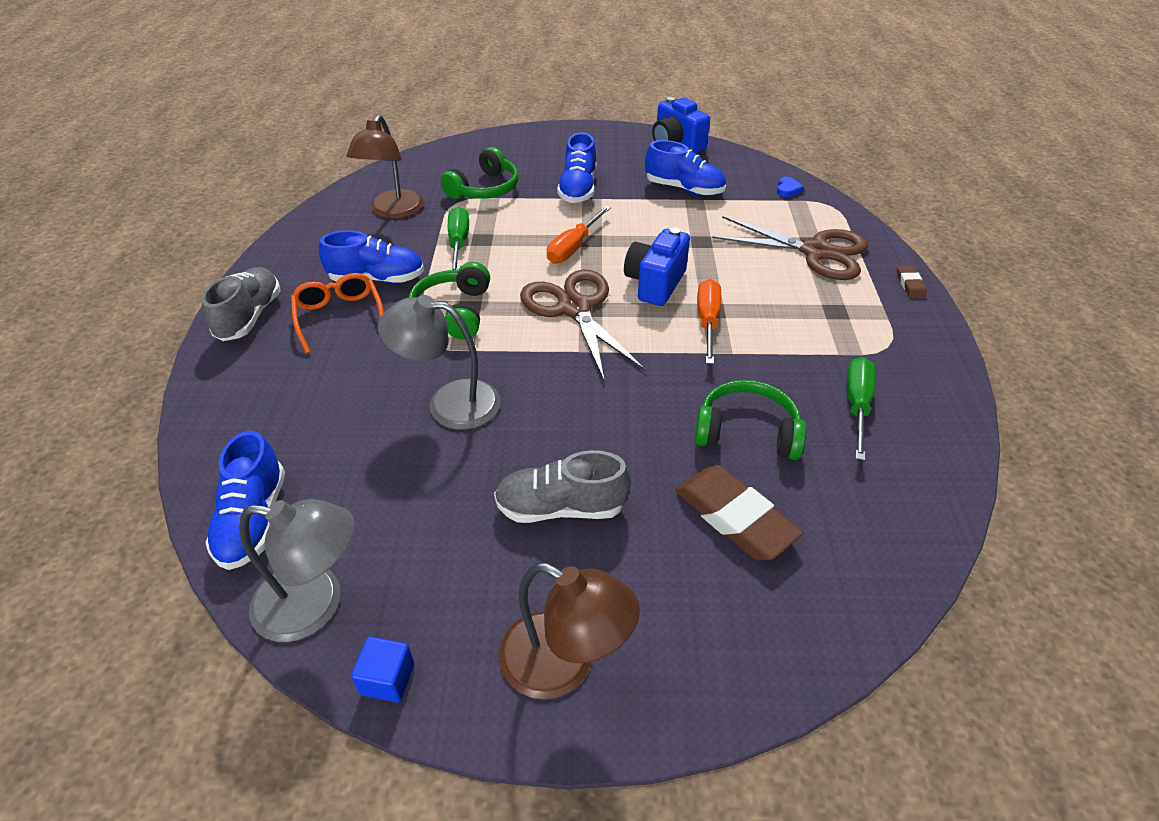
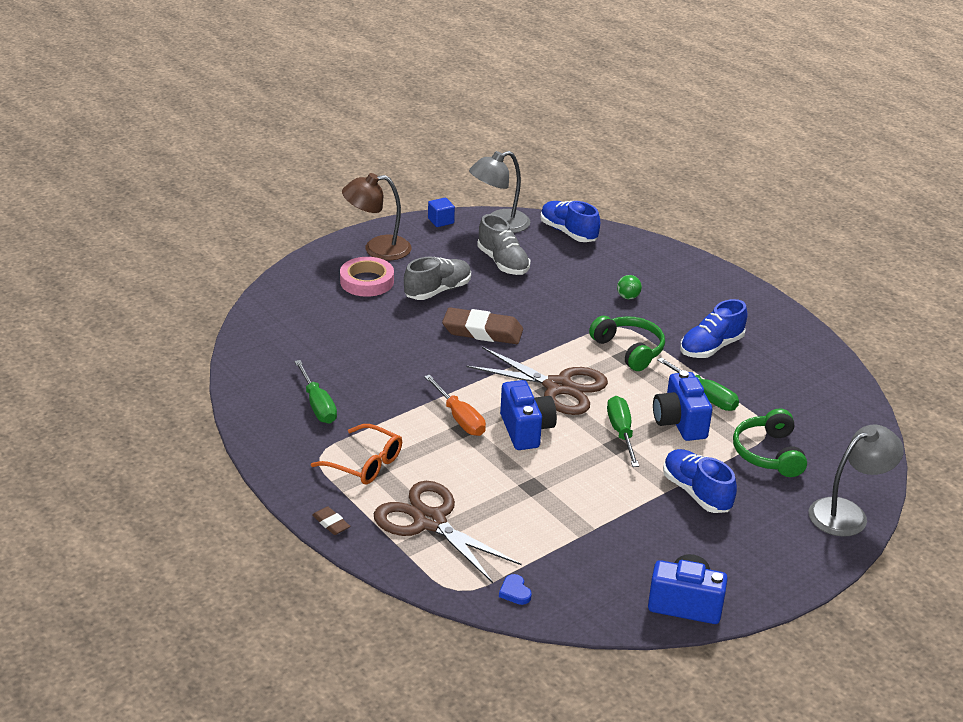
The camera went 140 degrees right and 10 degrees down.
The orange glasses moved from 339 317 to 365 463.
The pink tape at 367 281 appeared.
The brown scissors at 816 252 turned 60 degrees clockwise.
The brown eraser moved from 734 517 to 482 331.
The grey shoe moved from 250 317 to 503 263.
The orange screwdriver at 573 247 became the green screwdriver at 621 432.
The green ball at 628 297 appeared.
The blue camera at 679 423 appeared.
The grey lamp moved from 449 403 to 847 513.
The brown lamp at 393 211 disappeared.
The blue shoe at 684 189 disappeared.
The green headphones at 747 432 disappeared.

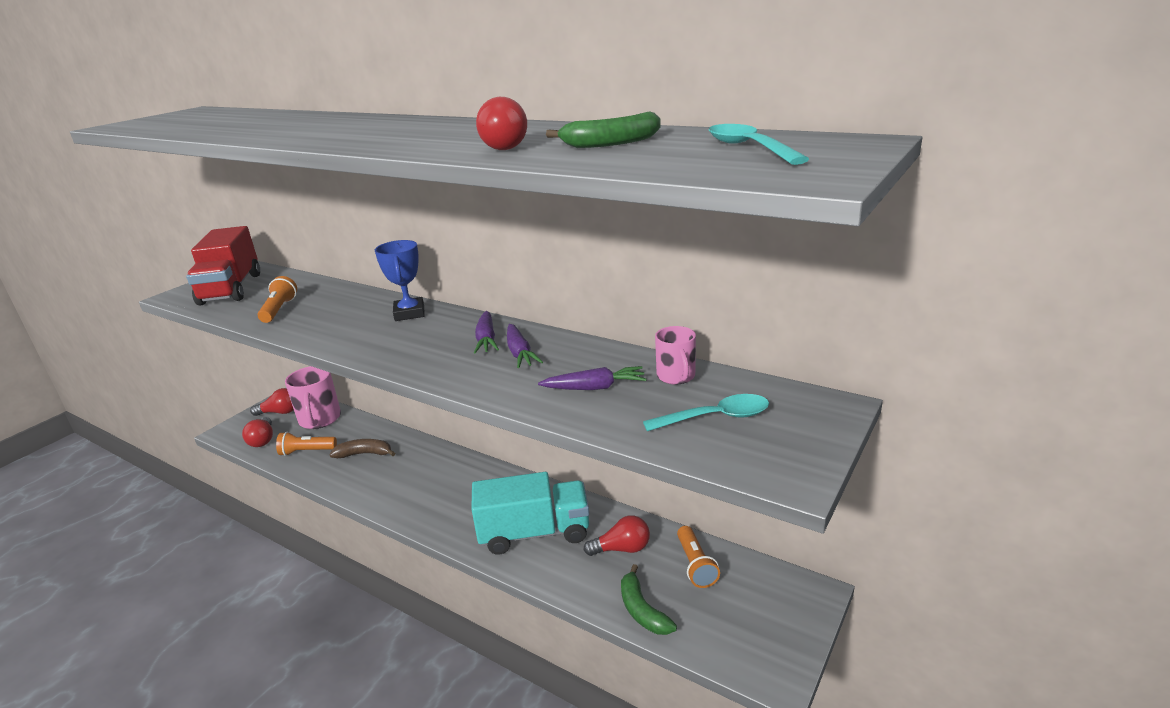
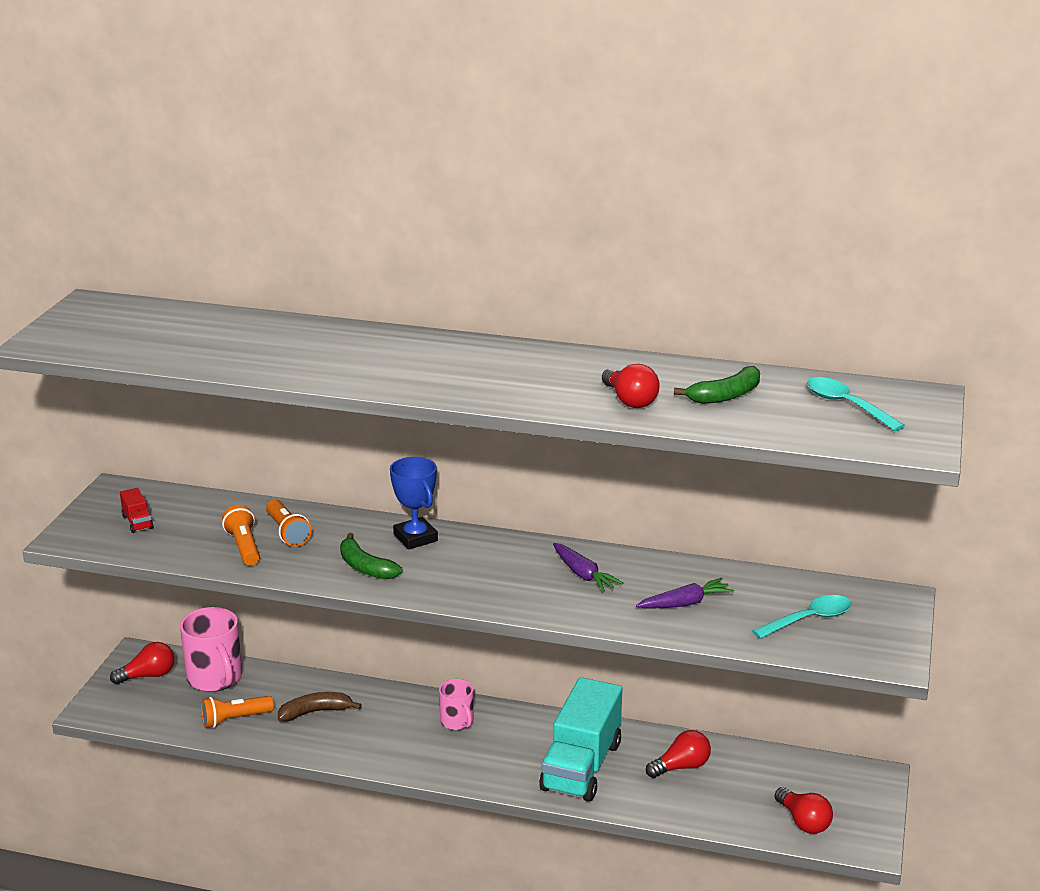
The camera went 20 degrees left and 0 degrees up.
The red truck at 231 289 changed to 0.40 times the size.
The orange flashlight moved from 695 565 to 287 532.
The green banana moved from 642 610 to 365 567.
The pink mug moved from 676 376 to 457 722.
The turquoise truck at 534 533 turned 135 degrees clockwise.
The red light bulb moved from 263 440 to 803 822.
The purple carrot at 486 339 disappeared.

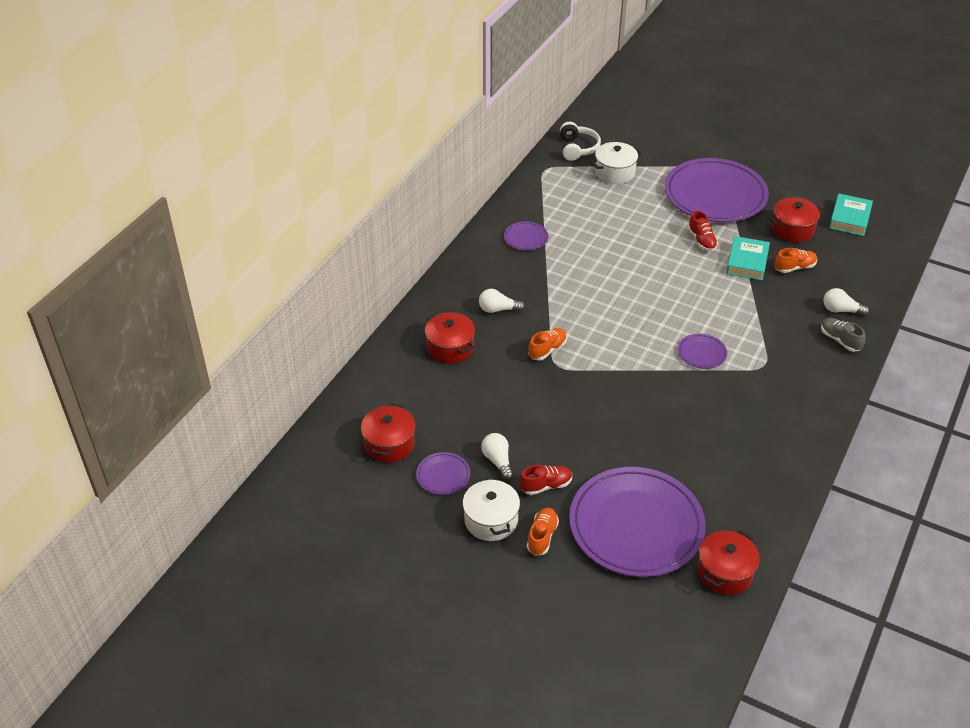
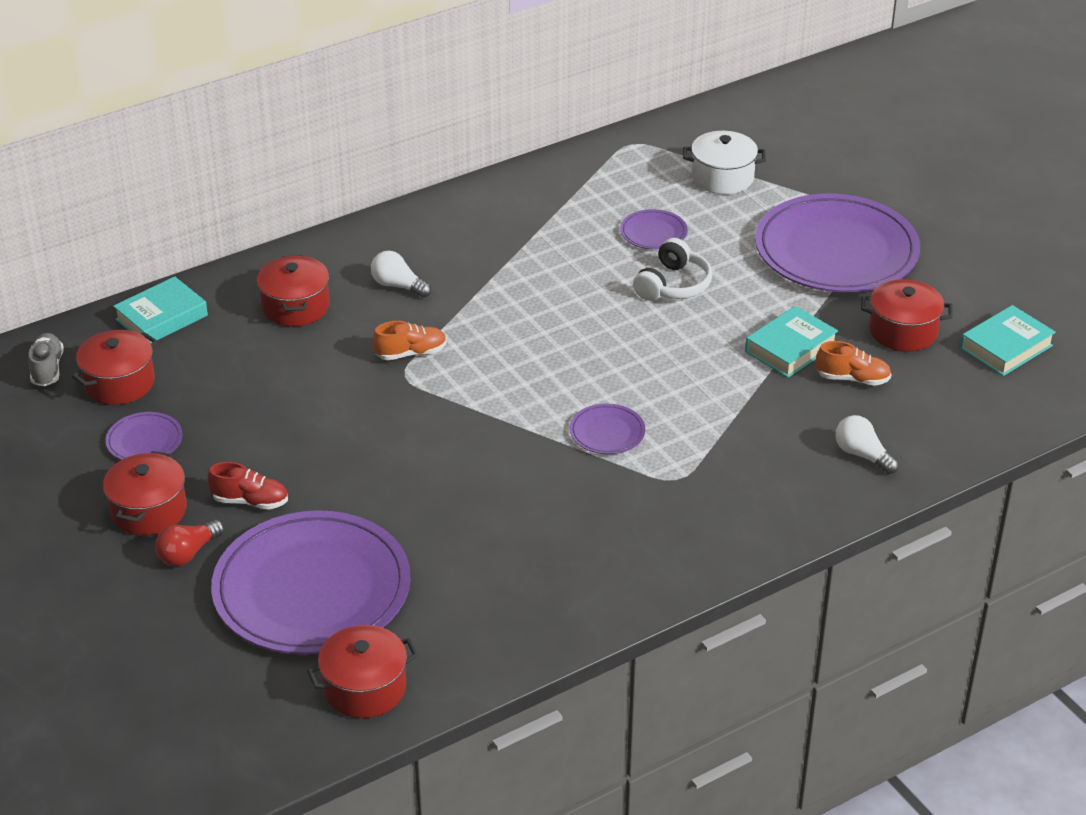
The camera went 30 degrees right and 5 degrees down.
The grey shoe moved from 840 340 to 47 369.
The white pot at 491 520 became the red pot at 149 510.
The turquoise book at 161 317 appeared.
The orange shoe at 542 537 was replaced by the red light bulb at 188 553.
The purple plate moved from 526 238 to 653 233.
The white headphones moved from 577 148 to 673 285.
The white light bulb at 498 461 disappeared.
The red shoe at 701 241 disappeared.

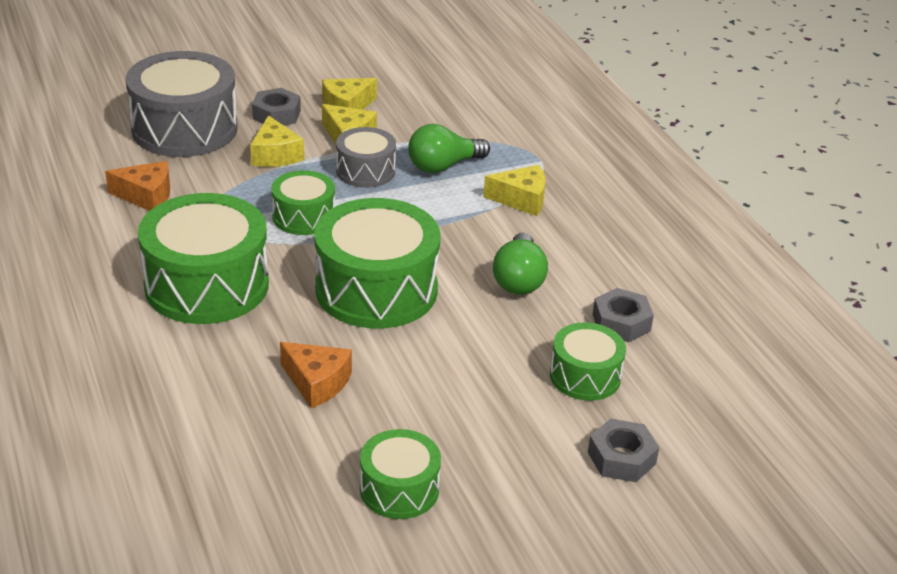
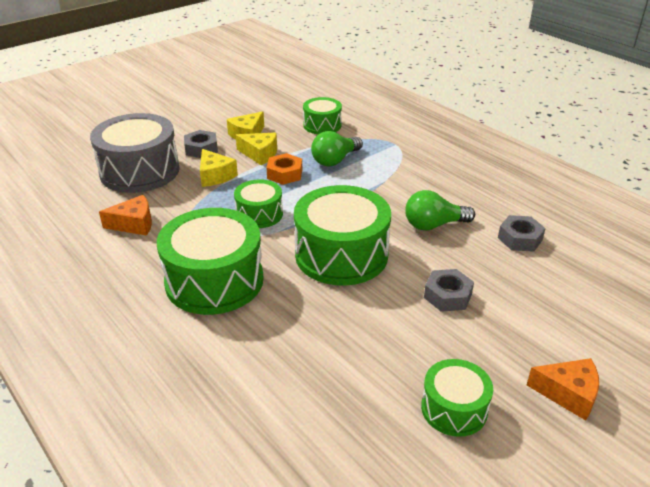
The camera went 15 degrees left and 0 degrees up.
The grey drum at 365 171 was replaced by the orange nut at 284 174.
The green drum moved from 585 376 to 322 125.
The green light bulb at 519 279 turned 90 degrees clockwise.
The grey nut moved from 621 458 to 448 296.
The orange cheese moved from 317 382 to 568 394.
The yellow cheese at 521 199 disappeared.

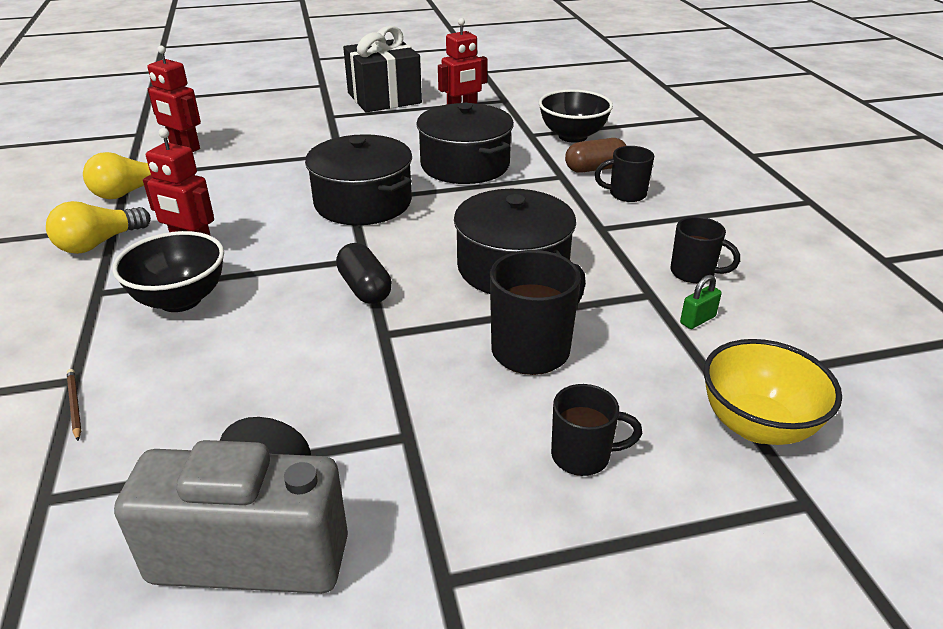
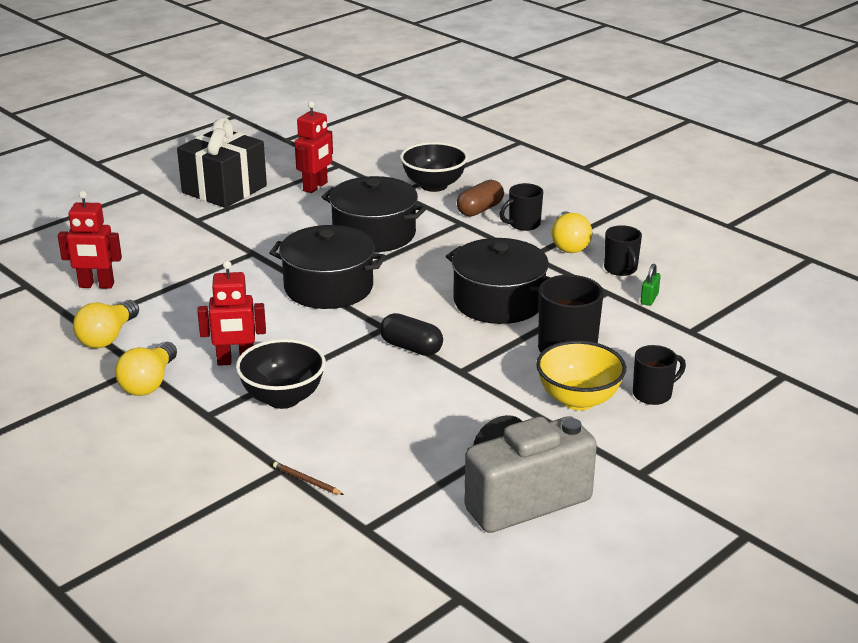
The camera went 30 degrees left and 5 degrees down.
The yellow bowl moved from 757 425 to 578 400.
The yellow light bulb at 569 244 appeared.
The black mug at 694 273 turned 75 degrees clockwise.

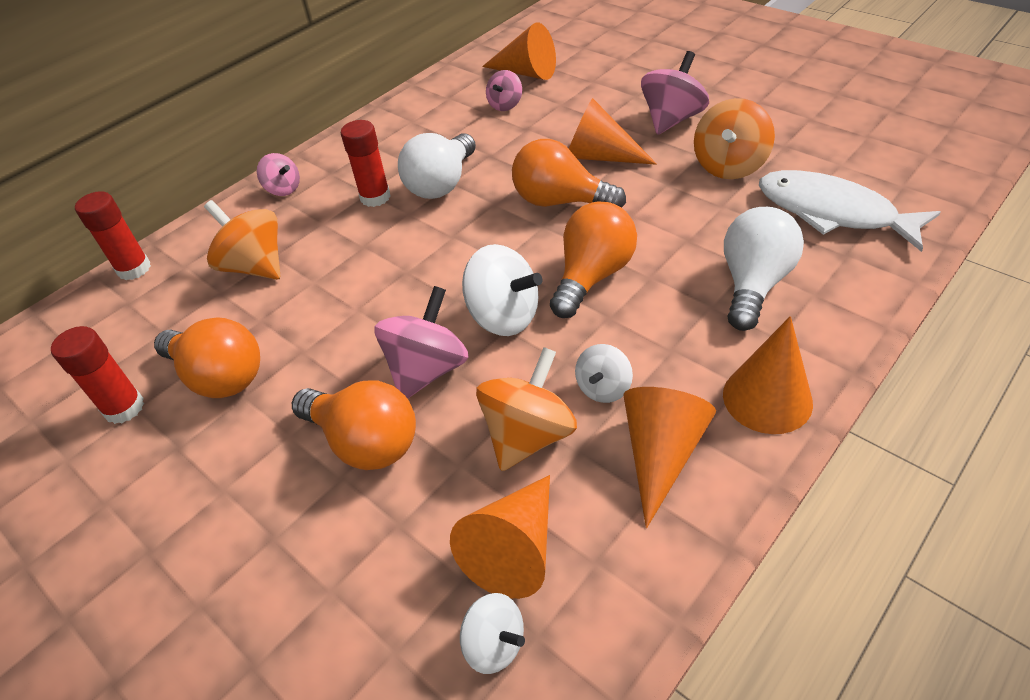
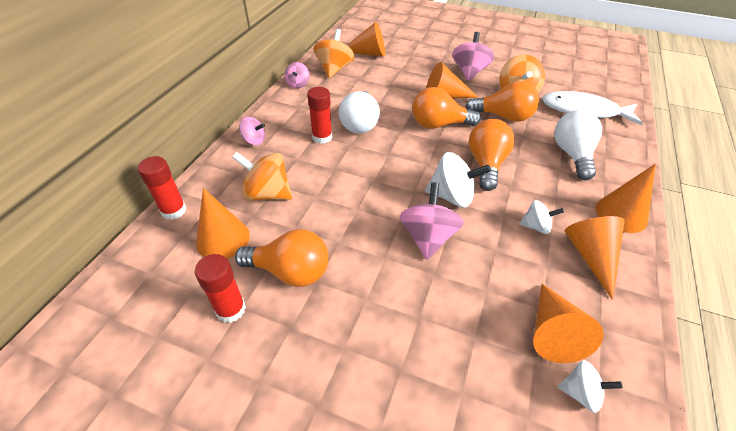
The camera went 25 degrees left and 0 degrees up.
The orange cone at 223 239 appeared.
The pink spinning top moved from 505 105 to 298 84.
The orange spinning top moved from 528 435 to 334 69.
The orange light bulb moved from 365 442 to 503 117.
The white spinning top at 603 388 turned 90 degrees counterclockwise.

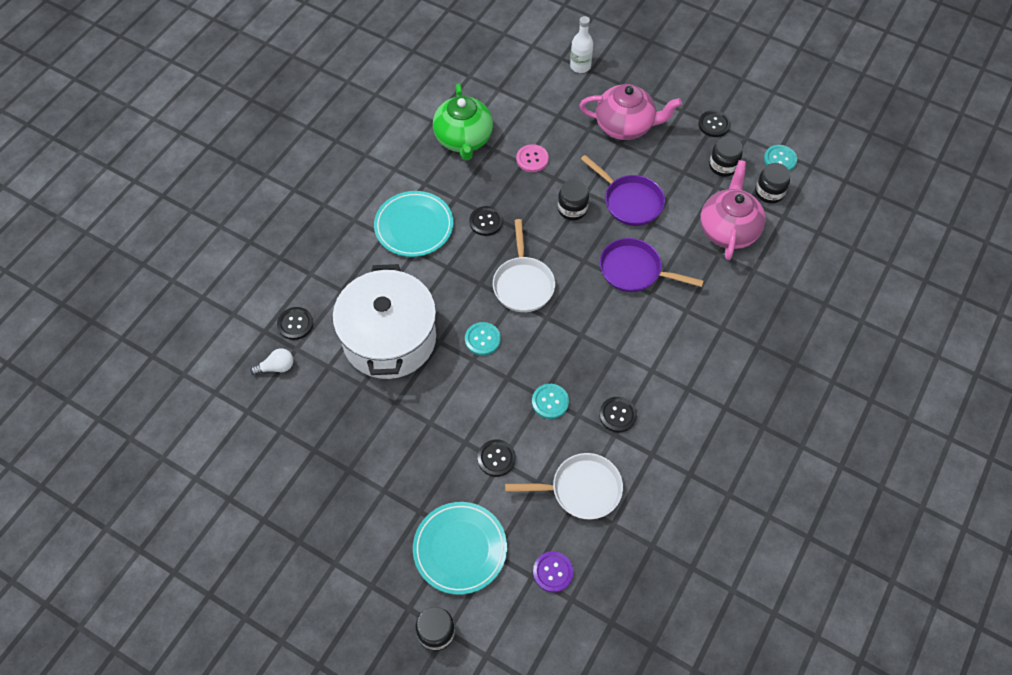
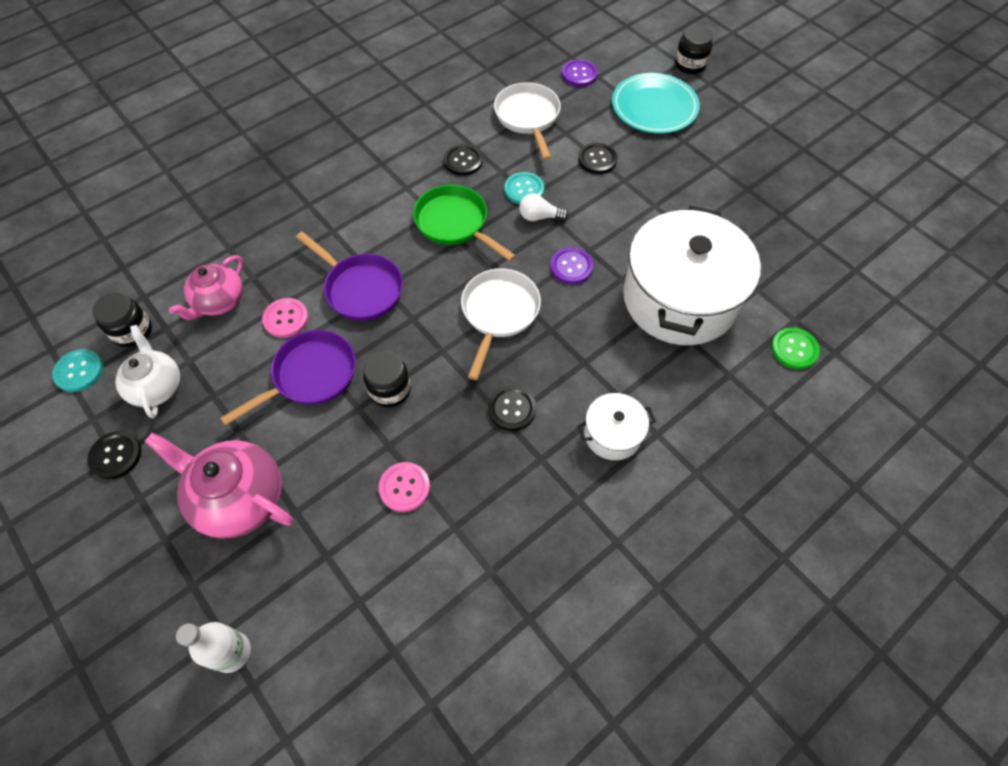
The camera went 160 degrees left and 0 degrees up.
The black jar at 723 166 was replaced by the white teapot at 157 386.
The pink teapot at 728 229 changed to 0.66 times the size.
The purple pan at 629 201 turned 75 degrees clockwise.
The pink button at 286 319 appeared.
The green pan at 455 223 appeared.
The white pan at 581 489 turned 60 degrees clockwise.
The white light bulb moved from 276 367 to 539 217.
The turquoise button at 482 339 became the purple button at 571 267.
The turquoise plate at 414 226 was replaced by the white pot at 612 434.
The black button at 295 324 became the green button at 794 349.
The green teapot at 463 139 disappeared.

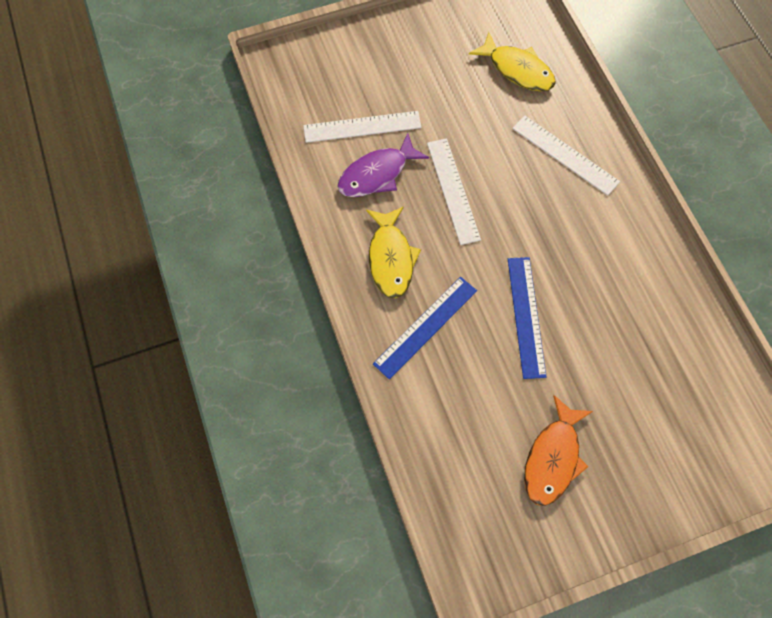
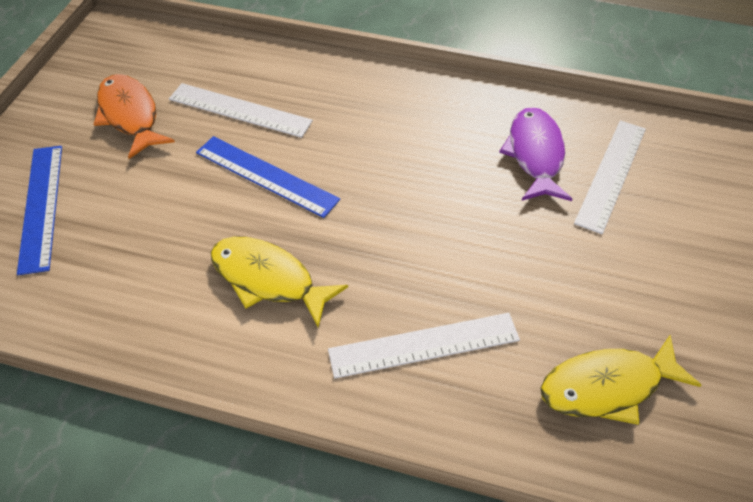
The camera went 125 degrees right and 15 degrees down.
The blue ruler moved from 425 326 to 41 206.
The white ruler moved from 453 190 to 240 110.
The yellow fish moved from 391 258 to 268 279.

